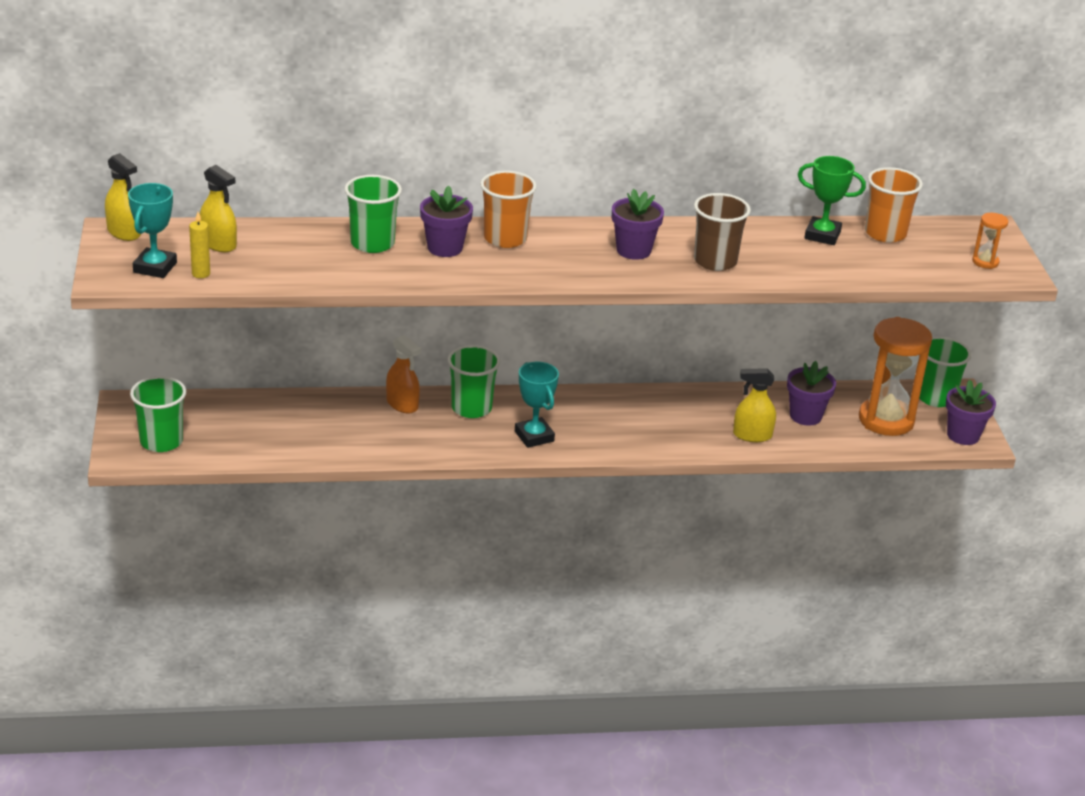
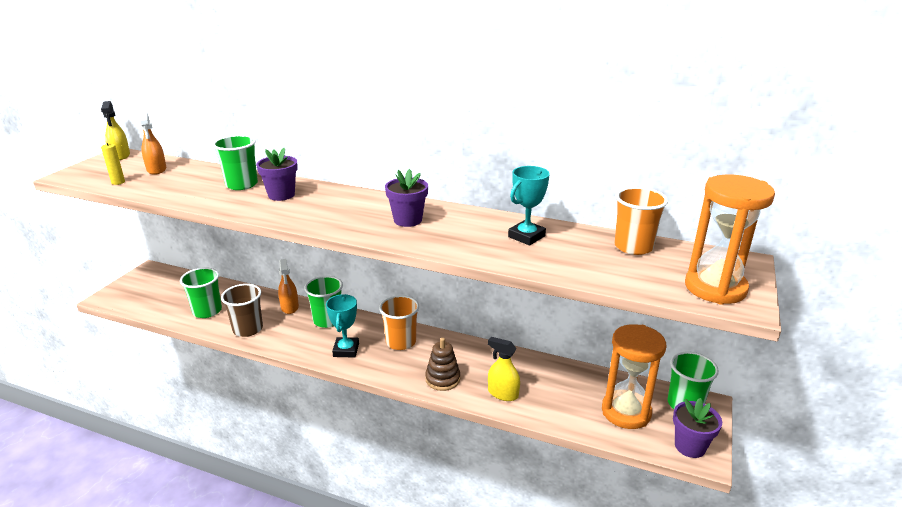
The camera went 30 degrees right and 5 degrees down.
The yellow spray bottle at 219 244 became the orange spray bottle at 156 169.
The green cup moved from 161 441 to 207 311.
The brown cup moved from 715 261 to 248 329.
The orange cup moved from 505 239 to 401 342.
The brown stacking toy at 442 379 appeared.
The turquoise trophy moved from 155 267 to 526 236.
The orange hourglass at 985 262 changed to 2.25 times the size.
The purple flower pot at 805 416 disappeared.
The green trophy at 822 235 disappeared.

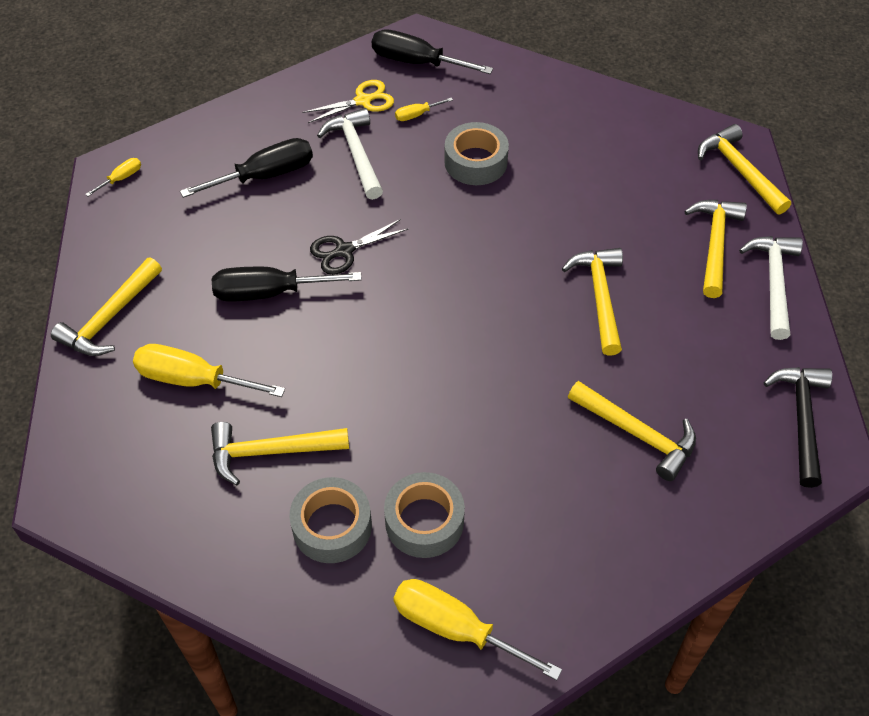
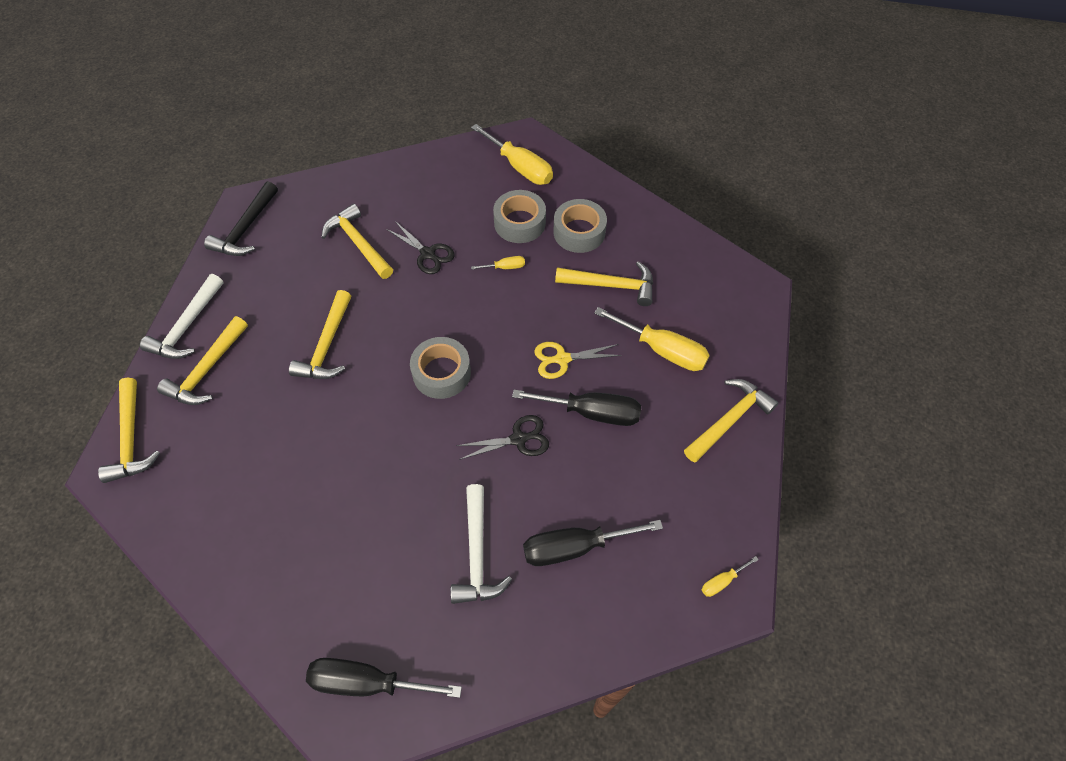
The camera went 165 degrees left and 5 degrees up.
The black screwdriver at 417 62 turned 150 degrees clockwise.
The black scissors at 428 254 appeared.
The grey tape moved from 475 162 to 441 373.
The yellow screwdriver moved from 417 115 to 505 267.
The yellow scissors moved from 363 101 to 562 359.

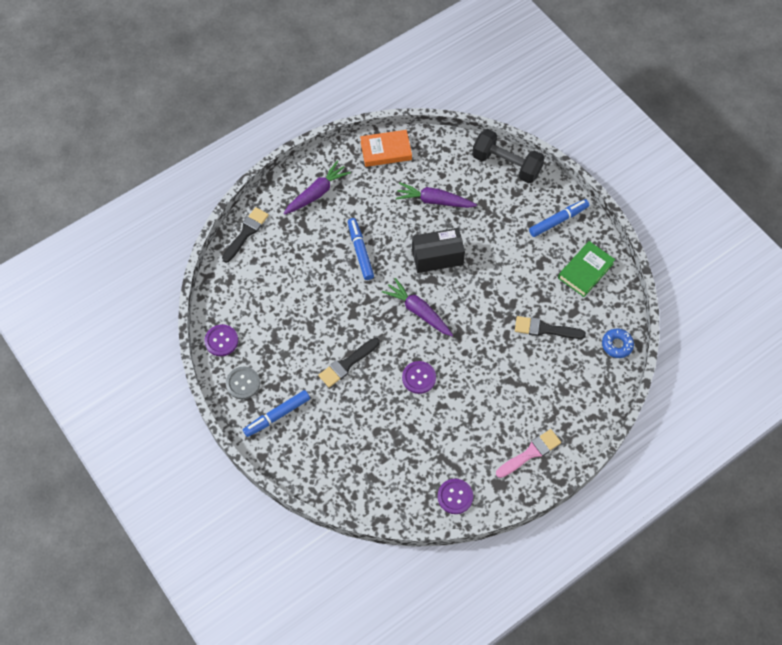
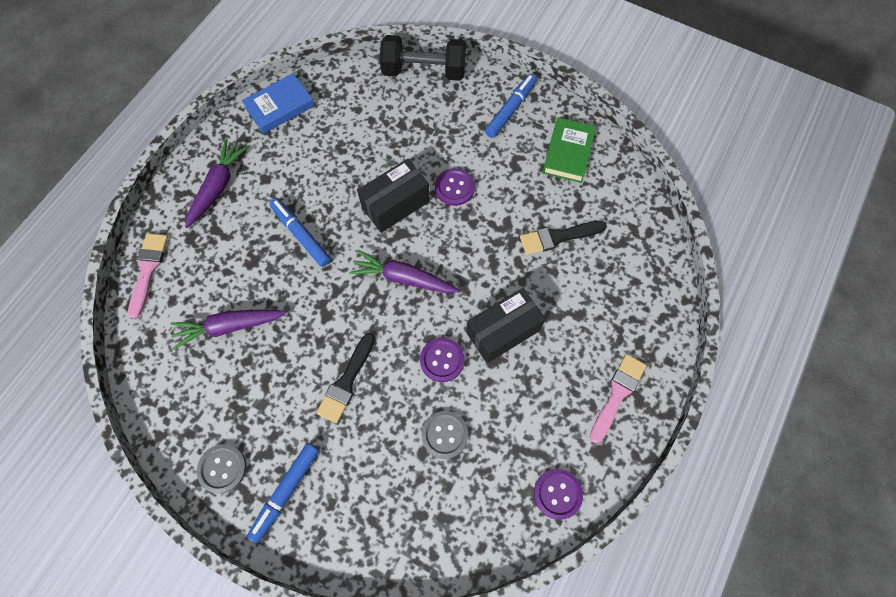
The camera went 25 degrees left and 5 degrees up.
The black brush at 246 233 became the pink brush at 148 270.
The purple carrot moved from 434 201 to 229 327.
The orange book at 386 150 became the blue book at 280 106.
The grey button at 444 435 appeared.
The purple button moved from 221 341 to 454 188.
The black box at 503 331 appeared.
The blue donut at 617 345 disappeared.

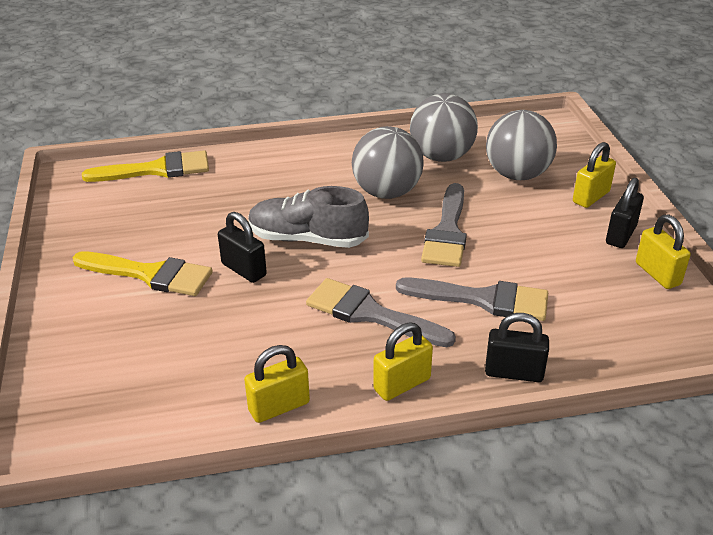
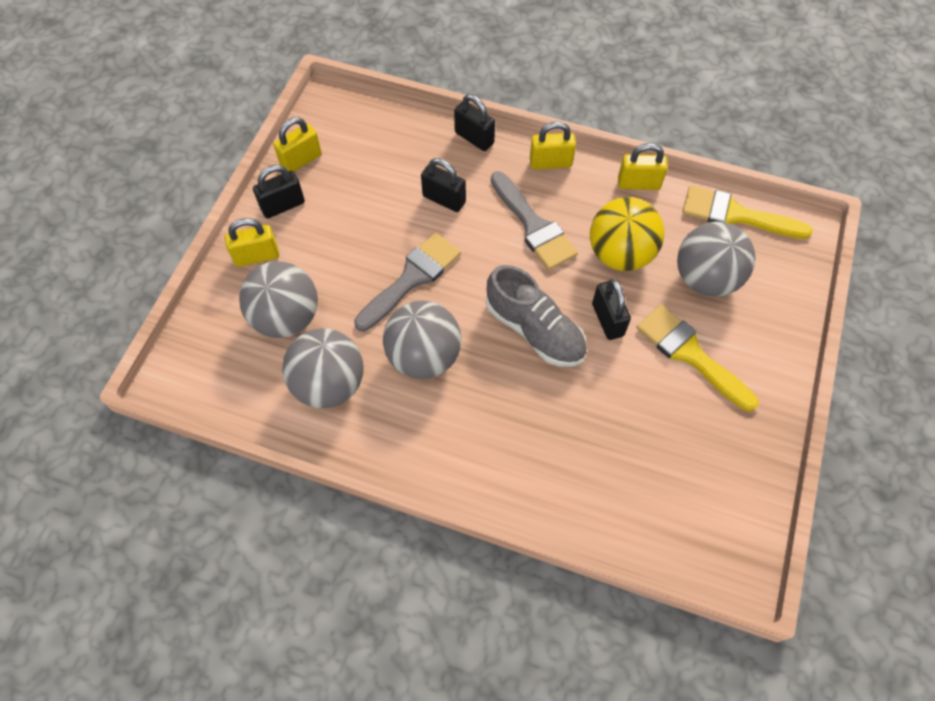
The camera went 150 degrees left and 25 degrees up.
The yellow padlock at 657 274 turned 45 degrees clockwise.
The grey brush at 483 299 was replaced by the black padlock at 444 199.
The yellow ball at 620 254 appeared.
The grey ball at 705 278 appeared.
The yellow brush moved from 157 170 to 735 215.

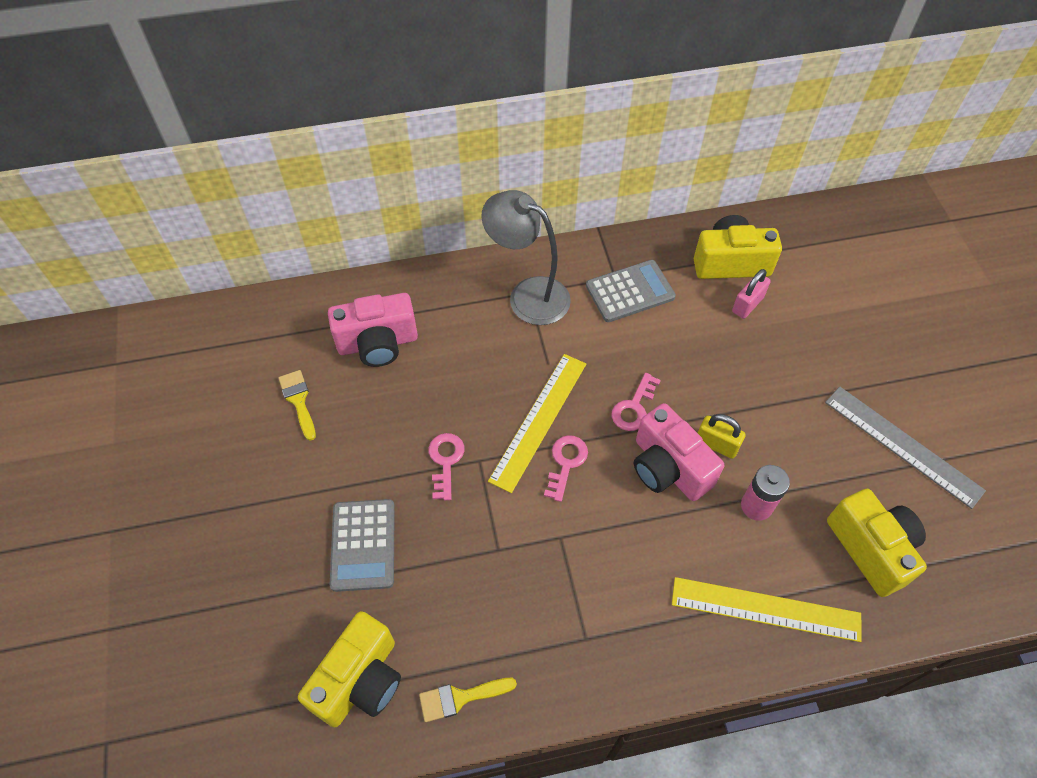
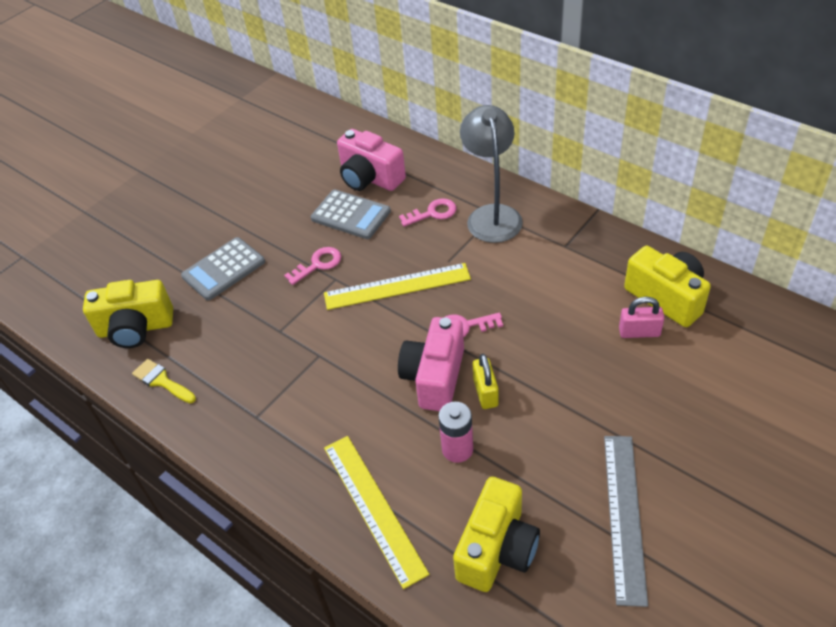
The camera went 55 degrees right and 10 degrees down.
The grey calculator moved from 630 291 to 350 215.
The pink key moved from 566 463 to 433 213.
The yellow brush at 298 401 disappeared.

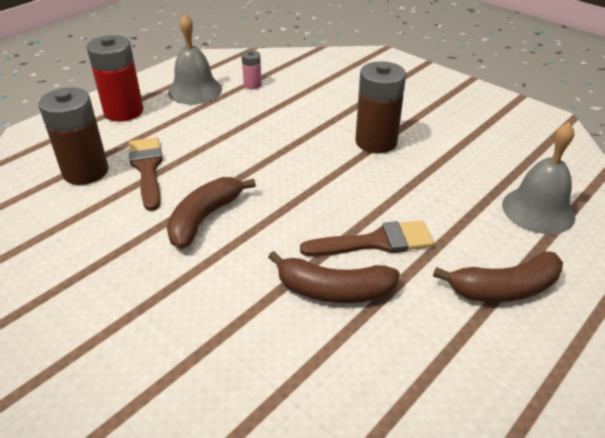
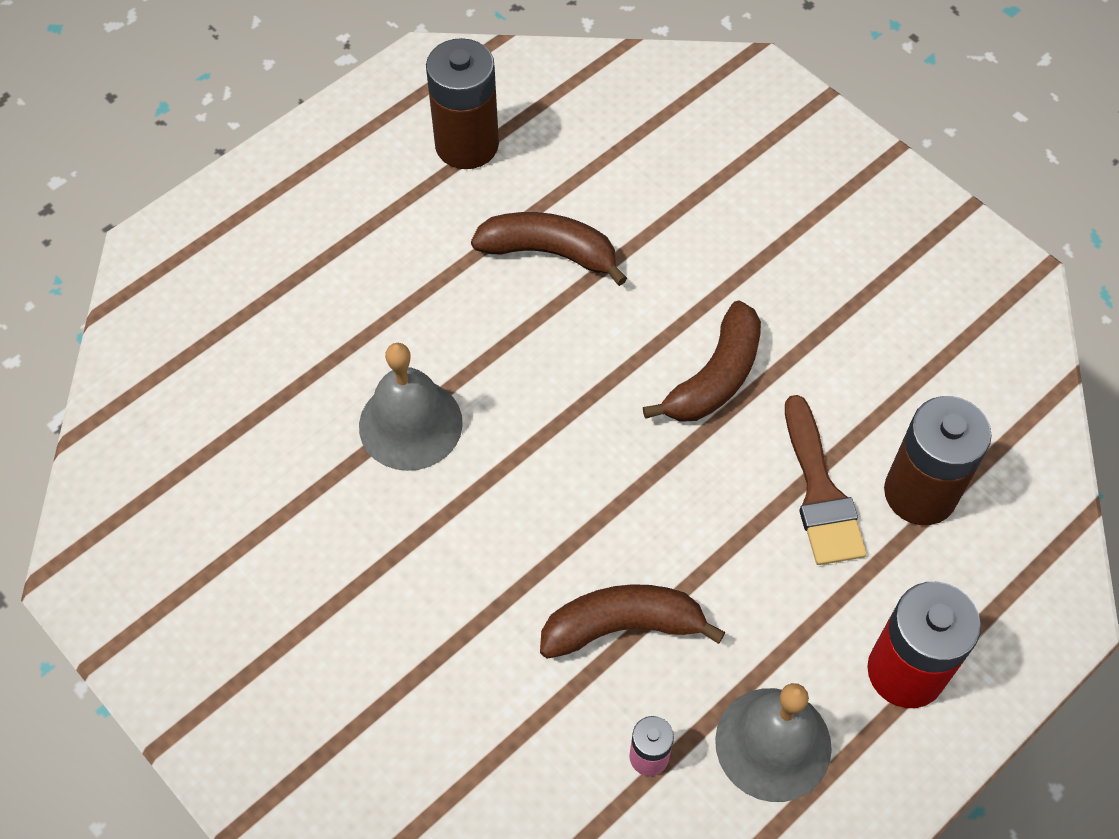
The camera went 175 degrees left and 20 degrees up.
The grey bell moved from 538 210 to 410 424.
The brown battery moved from 376 142 to 467 145.
The brown banana moved from 504 289 to 622 626.
The brown brush at 375 242 disappeared.

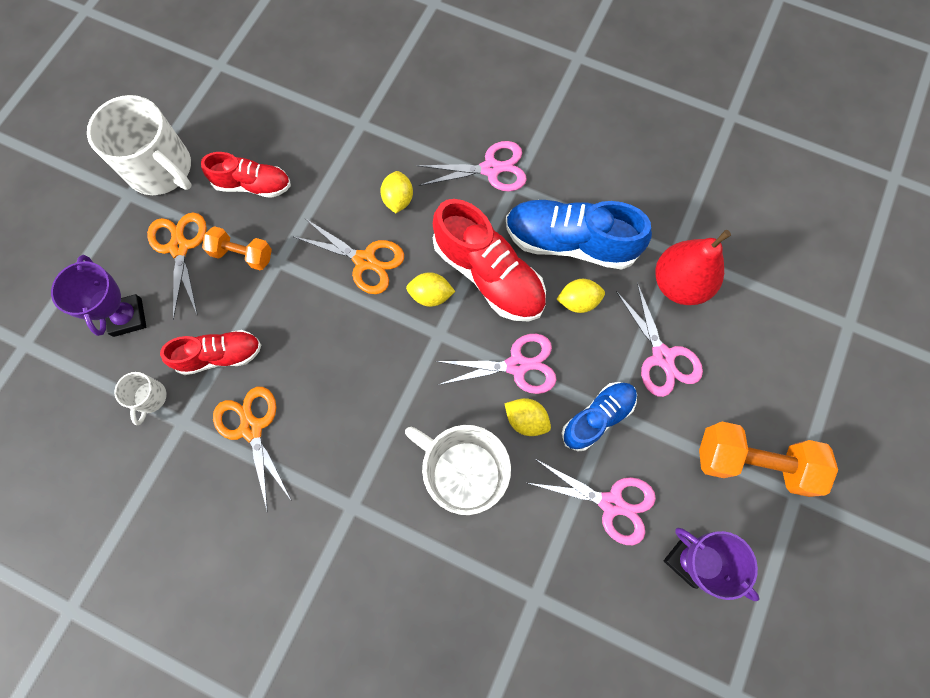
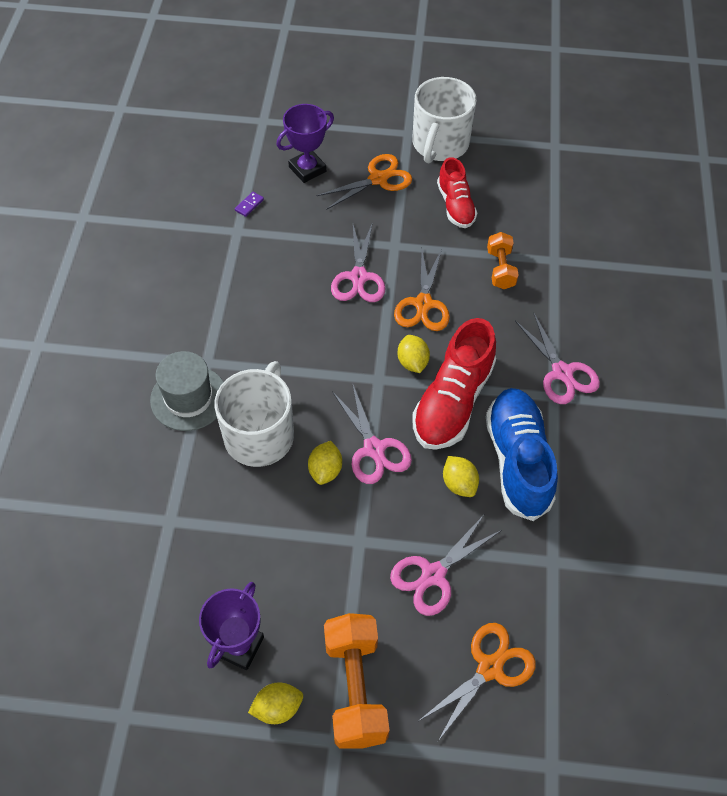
The camera went 70 degrees right and 15 degrees down.
The grey hat at 188 398 appeared.
The white mug at 150 398 was replaced by the purple domino at 249 205.
The yellow lemon moved from 398 200 to 277 707.
The pink scissors moved from 611 503 to 358 277.
The orange scissors moved from 251 428 to 490 668.
The orange dumbbell moved from 242 255 to 500 269.
The red shoe at 220 356 disappeared.
The blue shoe at 597 417 disappeared.
The red pear at 679 284 disappeared.

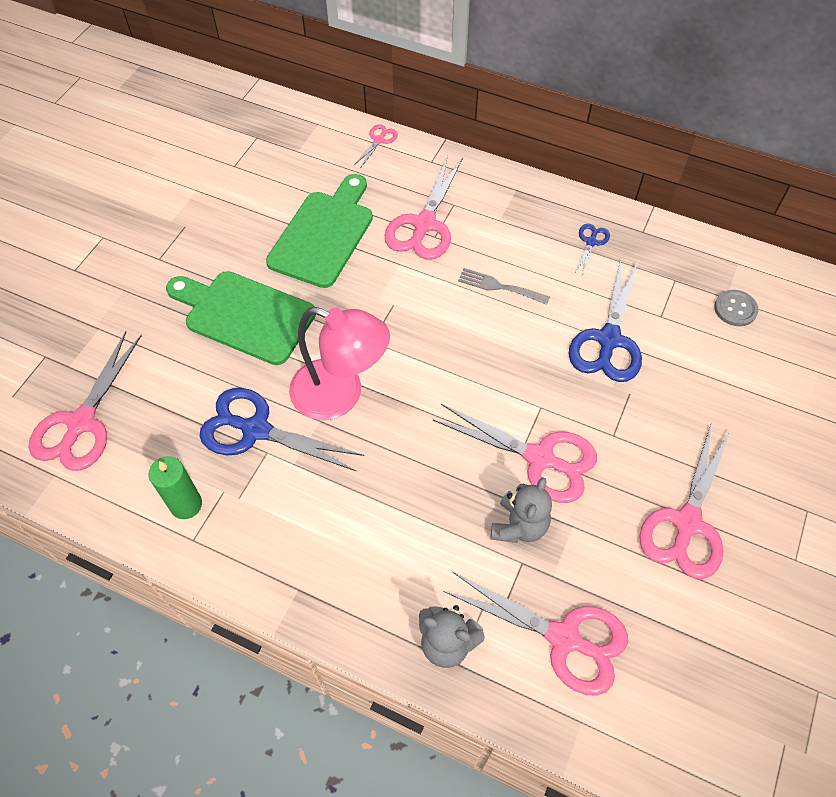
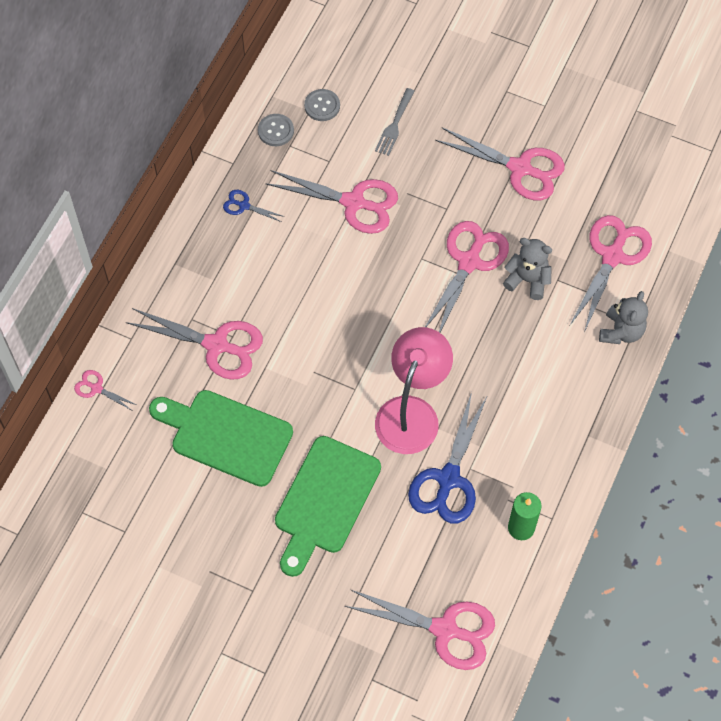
The camera went 90 degrees left and 5 degrees up.
The grey button at 276 131 appeared.
The blue scissors at 608 340 became the pink scissors at 354 203.
The grey fork moved from 499 286 to 394 125.

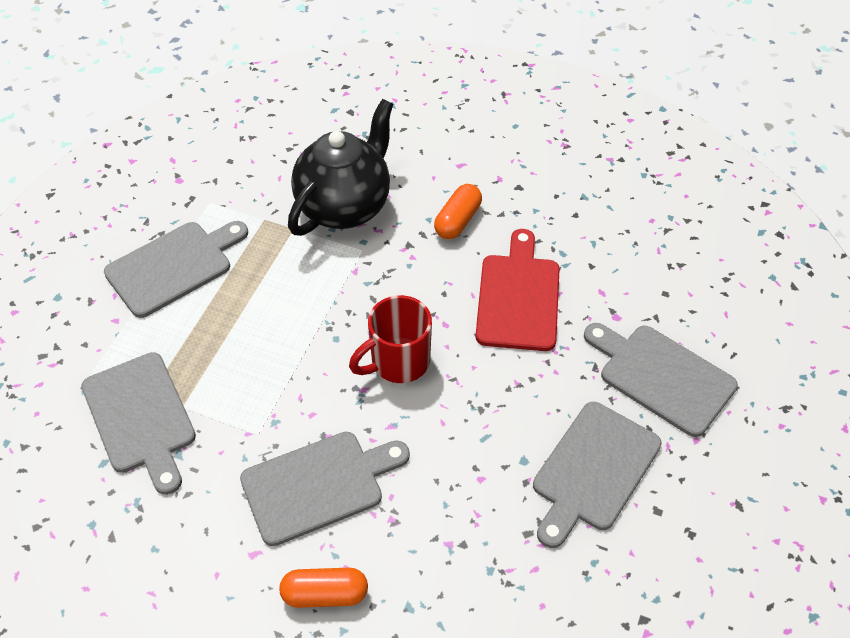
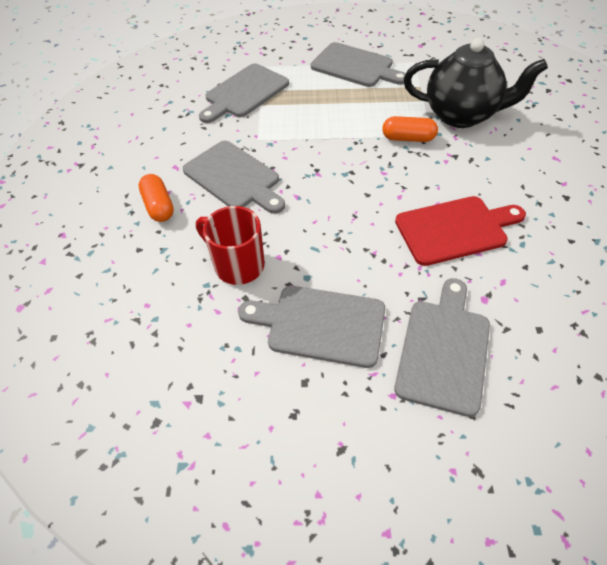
The camera went 70 degrees right and 0 degrees up.
The red mug moved from 398 362 to 237 265.
The orange capsule moved from 457 221 to 408 138.

